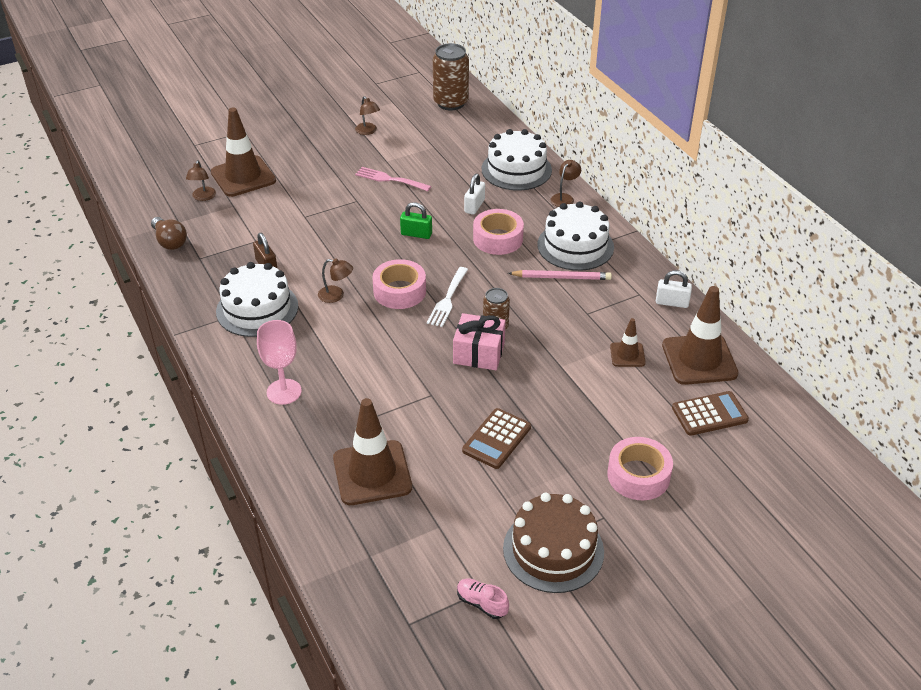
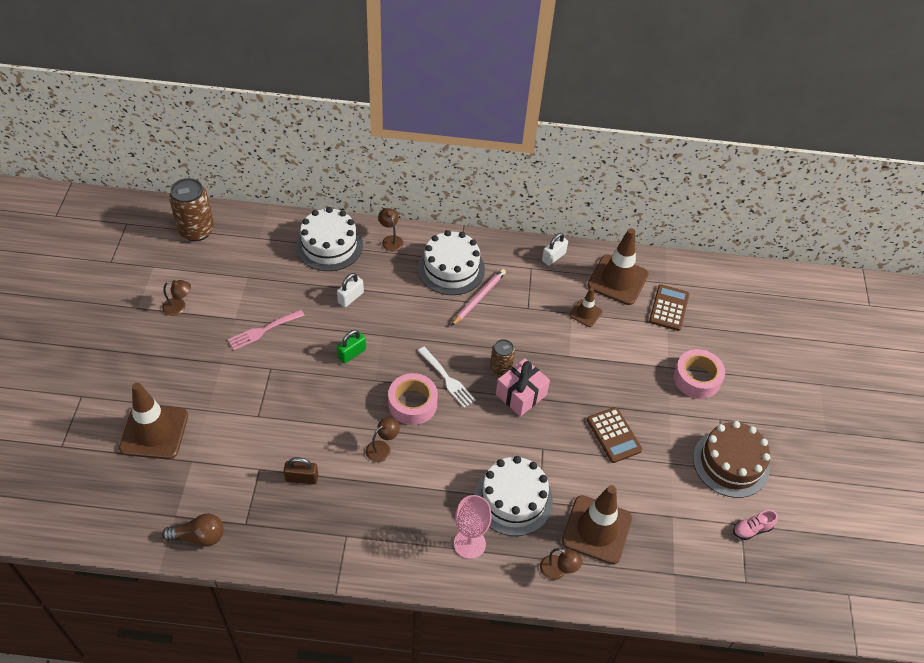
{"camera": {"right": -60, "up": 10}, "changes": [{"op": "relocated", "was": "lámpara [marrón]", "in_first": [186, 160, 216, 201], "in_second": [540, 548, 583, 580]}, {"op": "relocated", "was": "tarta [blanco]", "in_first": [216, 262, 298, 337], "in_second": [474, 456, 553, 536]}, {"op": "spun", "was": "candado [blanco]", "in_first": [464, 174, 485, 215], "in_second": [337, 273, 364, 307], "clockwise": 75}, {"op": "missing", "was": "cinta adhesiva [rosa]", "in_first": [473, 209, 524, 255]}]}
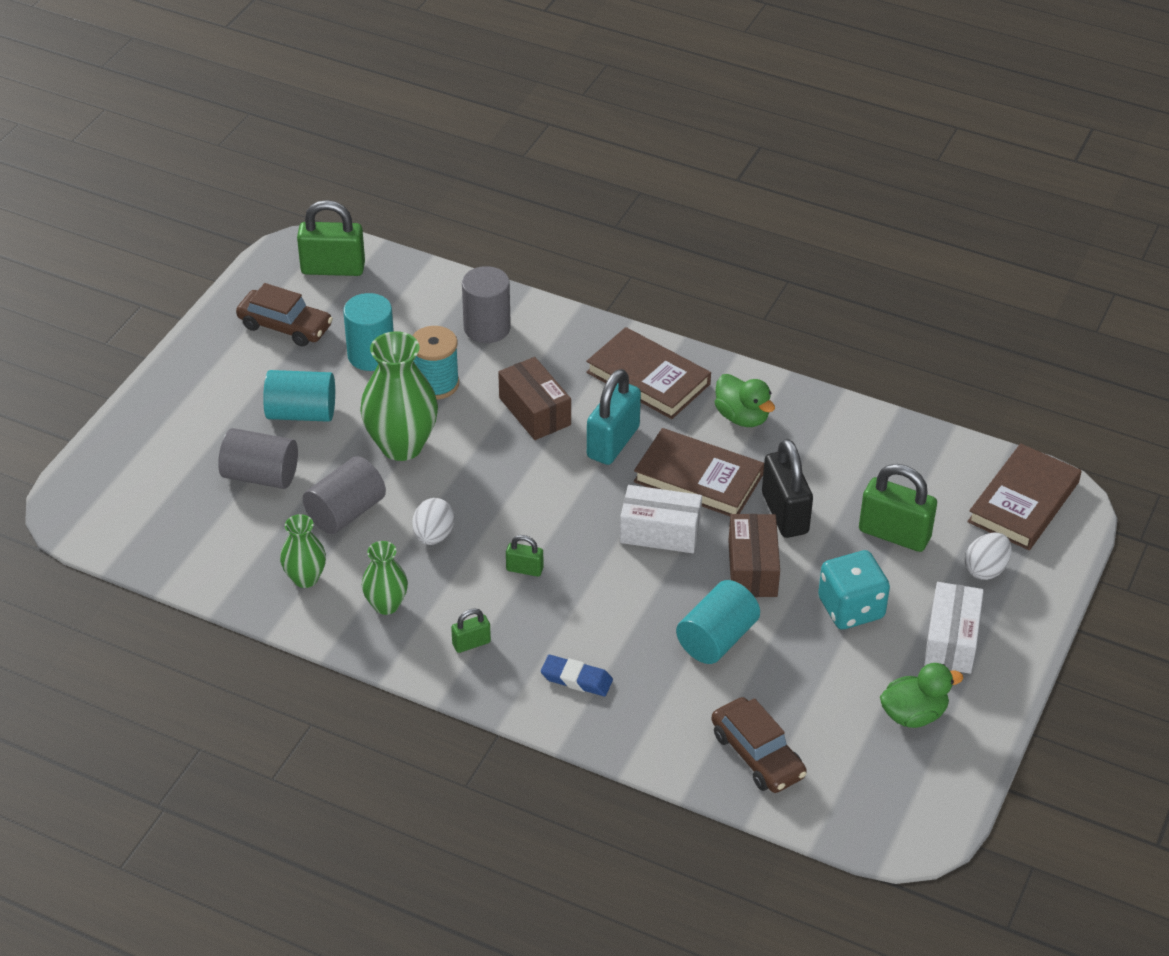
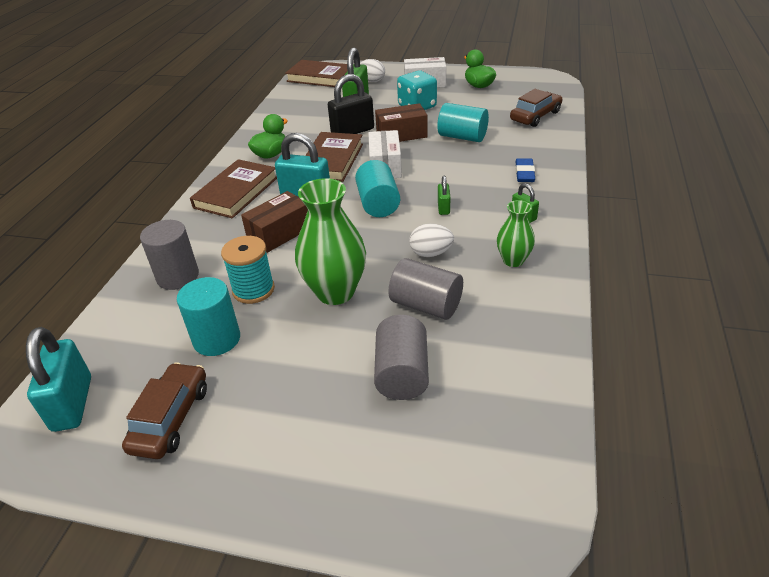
{"camera": {"right": -100, "up": -5}, "changes": [{"op": "relocated", "was": "cilindro [turquesa]", "in_first": [263, 370, 335, 422], "in_second": [355, 160, 400, 217]}, {"op": "missing", "was": "florero [verde]", "in_first": [280, 514, 326, 588]}, {"op": "colour", "was": "candado [verde]", "now": "candado [turquesa]", "in_first": [297, 200, 365, 276], "in_second": [26, 327, 91, 432]}]}
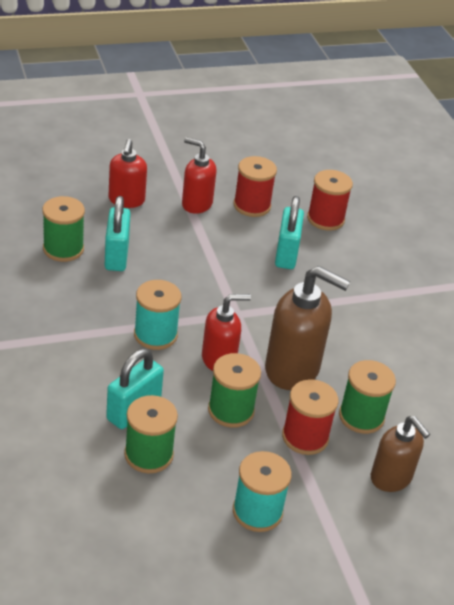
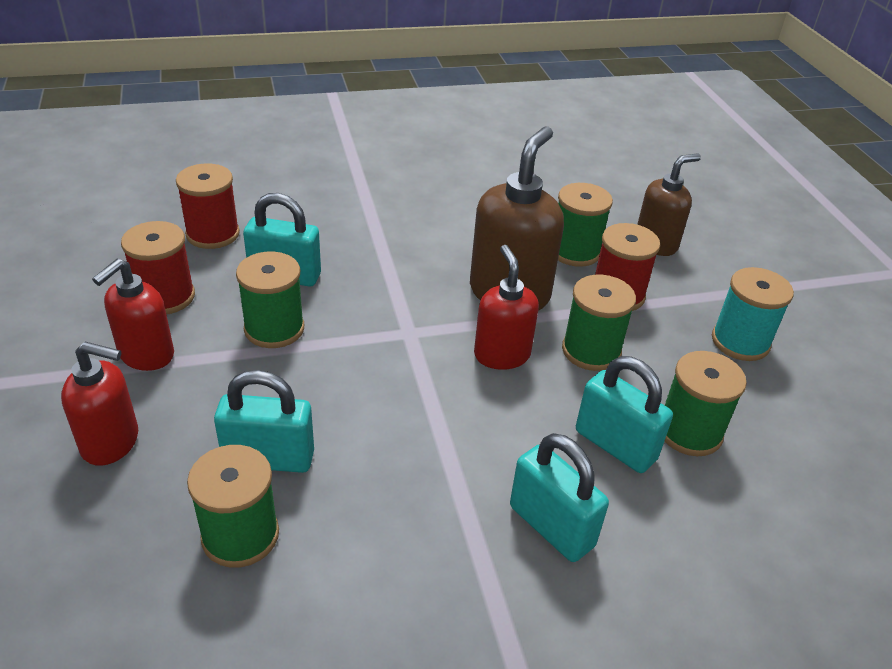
{"camera": {"right": -85, "up": 0}, "changes": [{"op": "missing", "was": "carrete [turquesa]", "in_first": [134, 280, 182, 350]}, {"op": "appeared", "now": "carrete [verde]", "in_second": [236, 252, 304, 348]}, {"op": "appeared", "now": "candado [turquesa]", "in_second": [510, 433, 609, 562]}]}
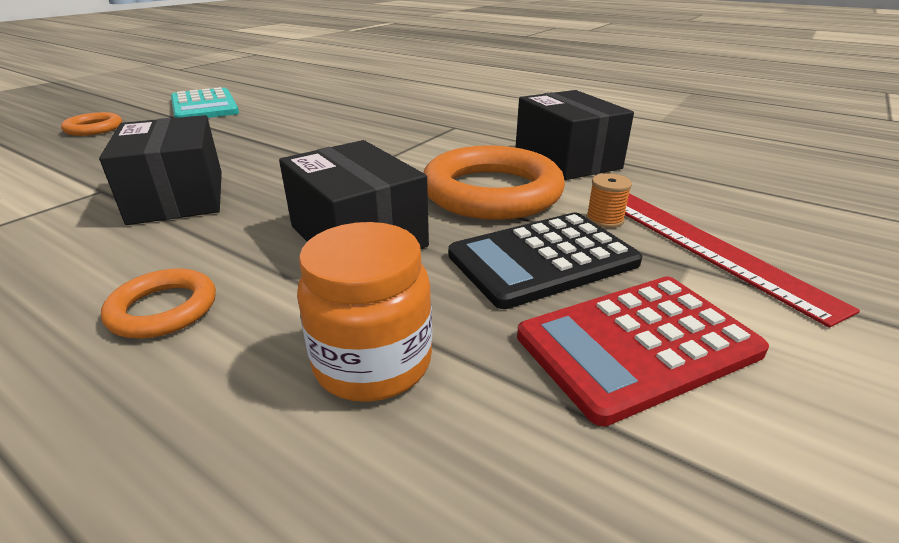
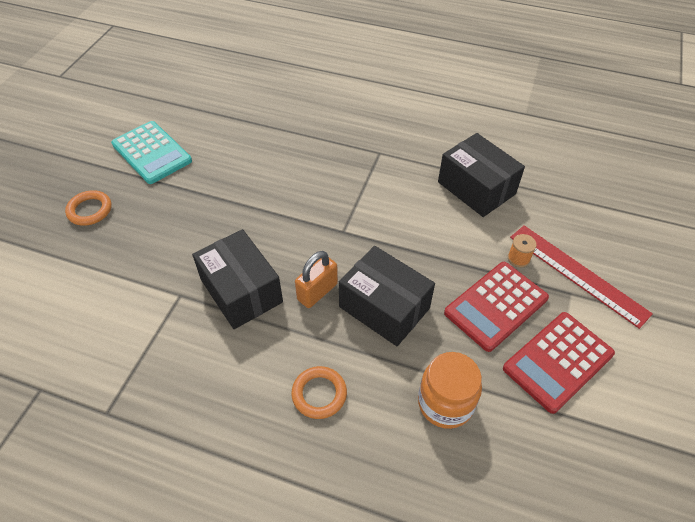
{"camera": {"right": -15, "up": 20}, "changes": [{"op": "missing", "was": "anillo [naranja]", "in_first": [423, 145, 565, 220]}, {"op": "colour", "was": "calculadora [negro]", "now": "calculadora [rojo]", "in_first": [448, 213, 643, 309], "in_second": [444, 262, 549, 352]}, {"op": "appeared", "now": "candado [naranja]", "in_second": [295, 251, 338, 308]}]}
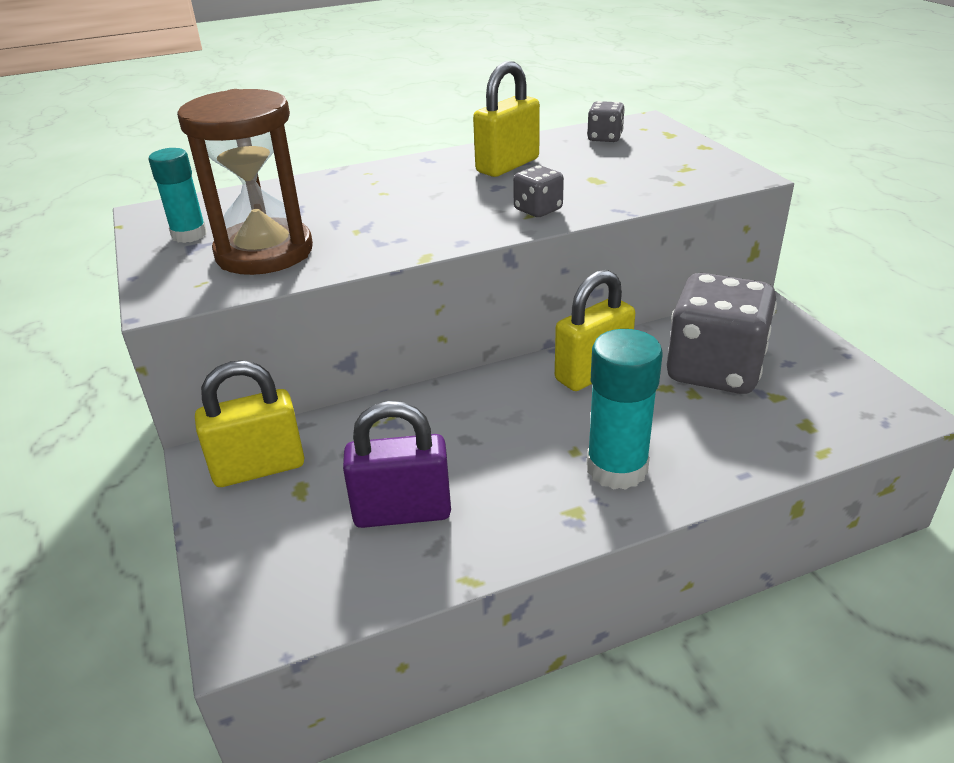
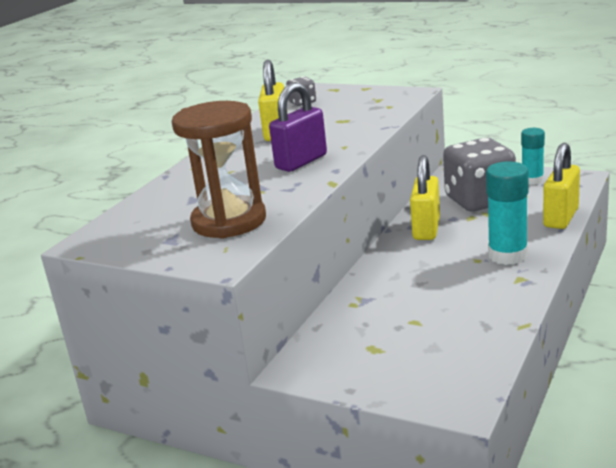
{"camera": {"right": -40, "up": -10}, "changes": [{"op": "relocated", "was": "barra de pegamento [turquesa]", "in_first": [148, 148, 207, 243], "in_second": [521, 128, 545, 185]}, {"op": "relocated", "was": "candado [amarillo]", "in_first": [195, 361, 305, 487], "in_second": [543, 143, 580, 229]}, {"op": "relocated", "was": "candado [morado]", "in_first": [343, 401, 451, 528], "in_second": [269, 82, 327, 172]}, {"op": "missing", "was": "dado [gris]", "in_first": [513, 165, 564, 217]}]}
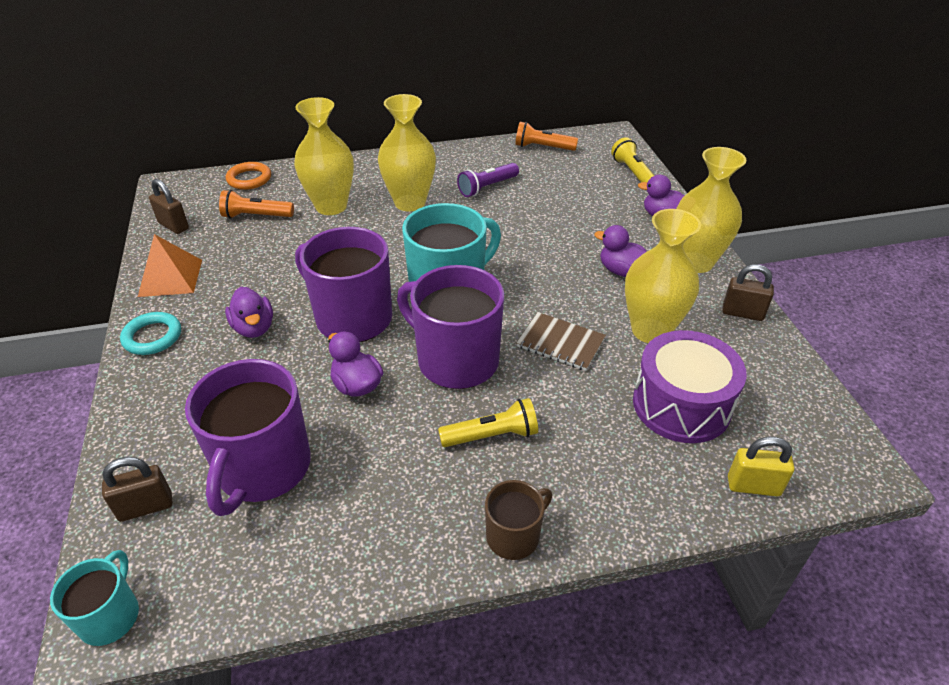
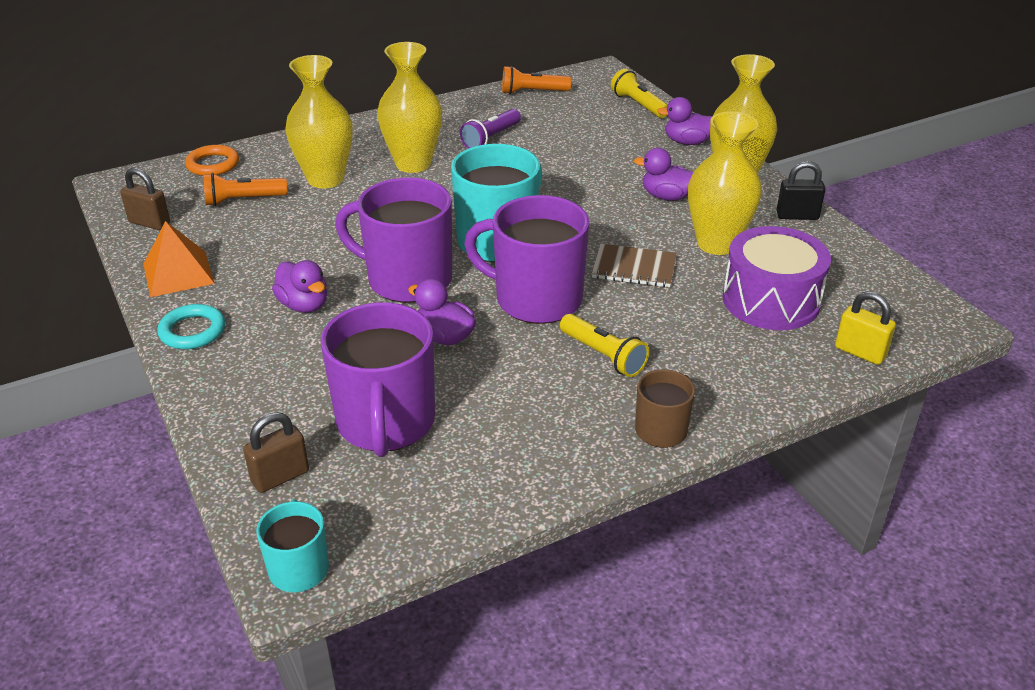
{"camera": {"right": -15, "up": -5}, "changes": [{"op": "spun", "was": "lámpara de mano [amarillo]", "in_first": [438, 398, 538, 447], "in_second": [560, 314, 649, 377], "clockwise": 75}, {"op": "colour", "was": "candado [marrón]", "now": "candado [negro]", "in_first": [722, 265, 774, 321], "in_second": [776, 161, 826, 220]}, {"op": "spun", "was": "candado [amarillo]", "in_first": [728, 437, 794, 497], "in_second": [835, 291, 896, 365], "clockwise": 45}]}
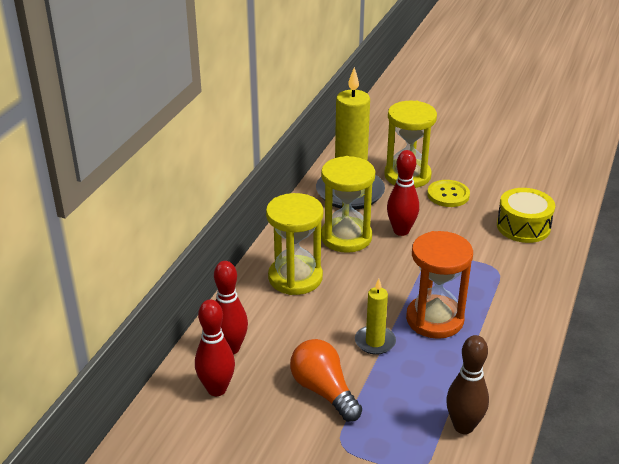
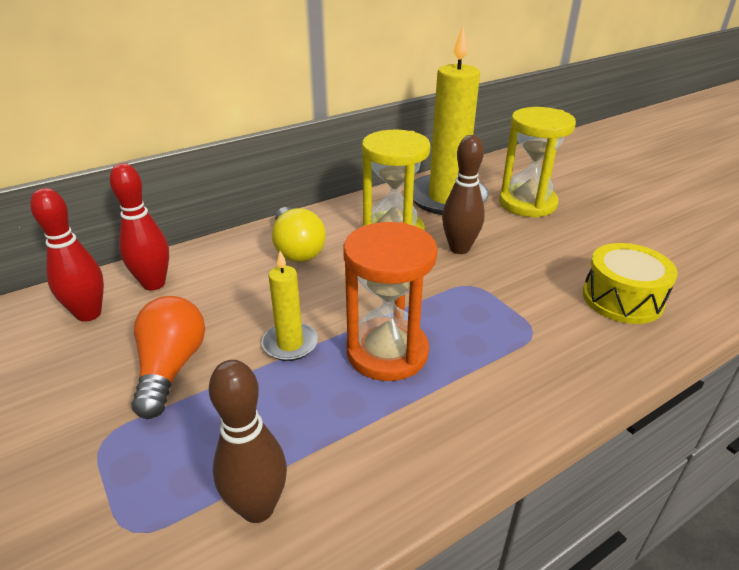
{"camera": {"right": 35, "up": 0}, "changes": [{"op": "exchanged", "was": "reloj de arena [amarillo]", "now": "bombilla [amarillo]", "in_first": [266, 193, 323, 295], "in_second": [272, 207, 326, 262]}, {"op": "colour", "was": "bolo [rojo]", "now": "bolo [marrón]", "in_first": [387, 150, 419, 236], "in_second": [442, 135, 485, 254]}, {"op": "missing", "was": "botón [amarillo]", "in_first": [427, 180, 470, 207]}]}
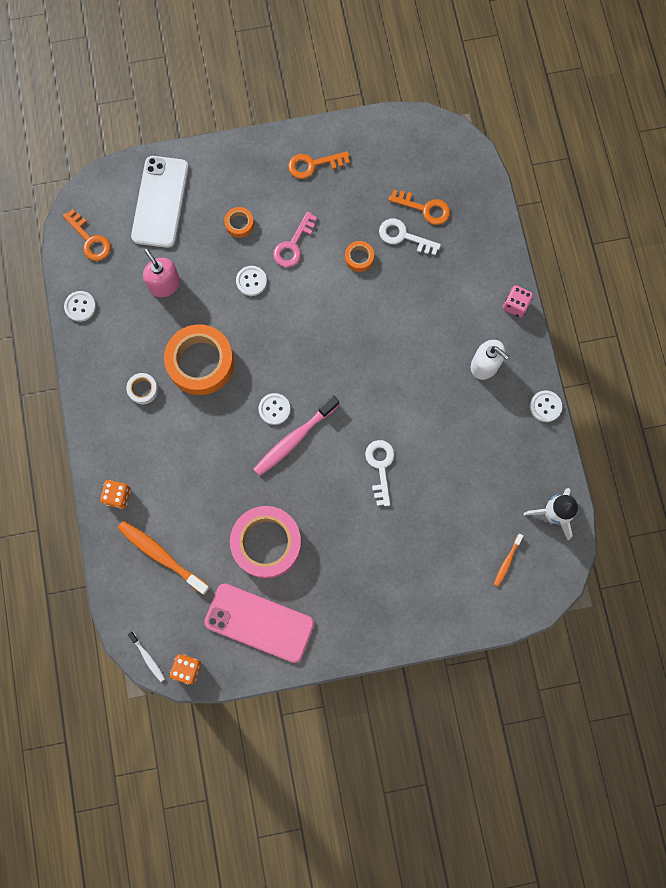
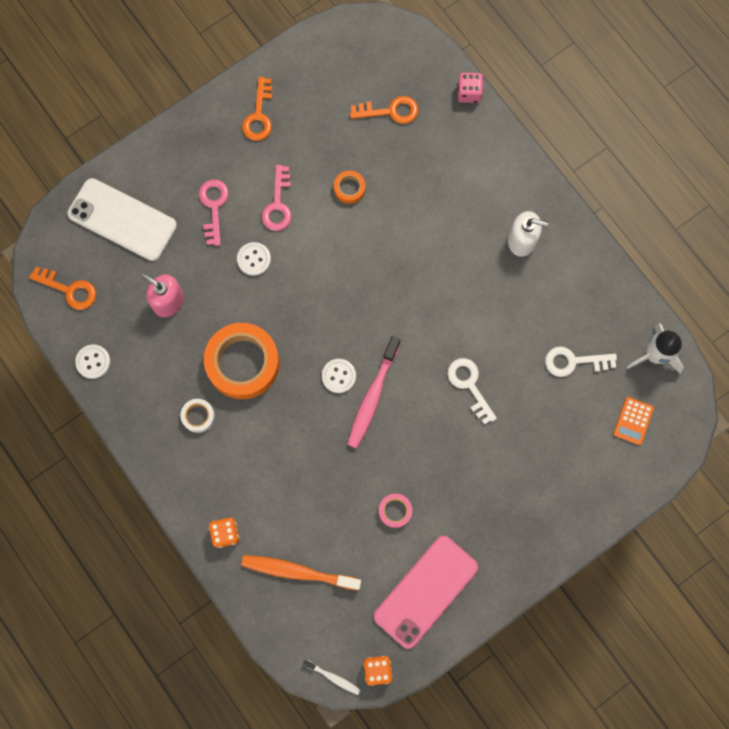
{"camera": {"right": -25, "up": 0}, "changes": [{"op": "spun", "was": "móvil [blanco]", "in_first": [131, 156, 189, 248], "in_second": [67, 178, 177, 261], "clockwise": -45}, {"op": "spun", "was": "móvil [rosa]", "in_first": [204, 584, 314, 663], "in_second": [373, 536, 478, 649], "clockwise": -45}, {"op": "exchanged", "was": "cinta adhesiva [naranja]", "now": "llave [rosa]", "in_first": [224, 207, 254, 238], "in_second": [199, 179, 229, 246]}, {"op": "size", "was": "cinta adhesiva [rosa]", "in_first": [230, 506, 302, 578], "in_second": [379, 494, 412, 528], "ratio": 0.45}, {"op": "spun", "was": "llave [naranja]", "in_first": [288, 151, 350, 179], "in_second": [242, 77, 272, 141], "clockwise": -45}, {"op": "relocated", "was": "llave [blanco]", "in_first": [379, 219, 441, 255], "in_second": [545, 346, 617, 377]}, {"op": "exchanged", "was": "cepillo de dientes [naranja]", "now": "calculadora [naranja]", "in_first": [494, 534, 523, 587], "in_second": [613, 397, 654, 445]}, {"op": "relocated", "was": "dado [rosa]", "in_first": [503, 285, 533, 317], "in_second": [458, 73, 483, 103]}, {"op": "missing", "was": "botón [blanco]", "in_first": [530, 390, 562, 422]}]}
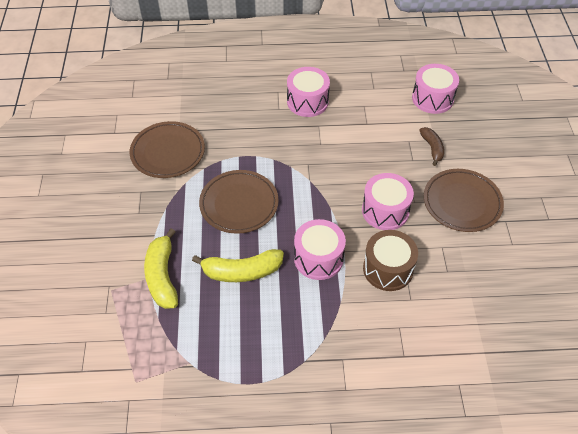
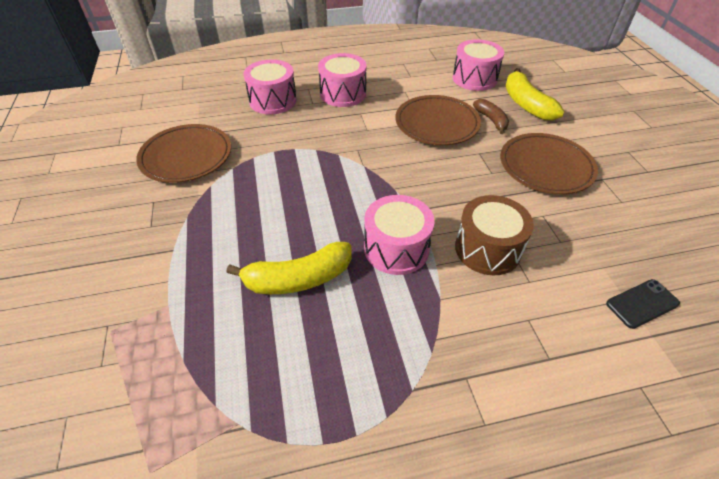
{"camera": {"right": -10, "up": -5}, "changes": [{"op": "relocated", "was": "plátano [amarillo]", "in_first": [144, 228, 178, 309], "in_second": [506, 68, 564, 121]}, {"op": "relocated", "was": "plato [marrón]", "in_first": [199, 170, 279, 234], "in_second": [395, 95, 481, 145]}, {"op": "relocated", "was": "tambor [rosa]", "in_first": [362, 173, 414, 230], "in_second": [243, 59, 297, 114]}, {"op": "appeared", "now": "móvil [negro]", "in_second": [606, 279, 680, 329]}]}
